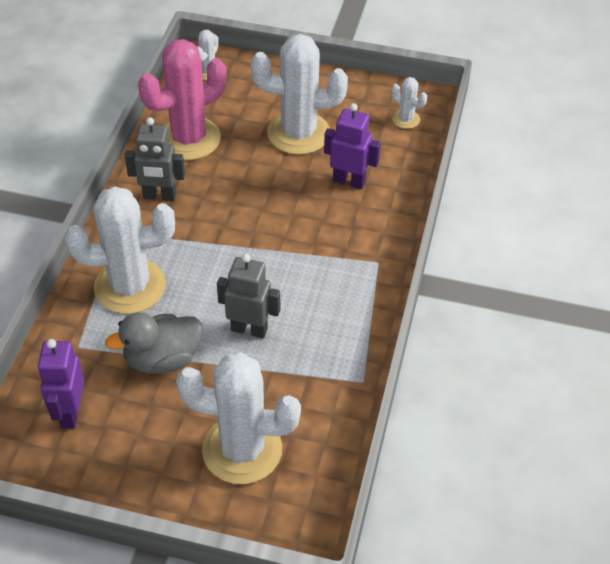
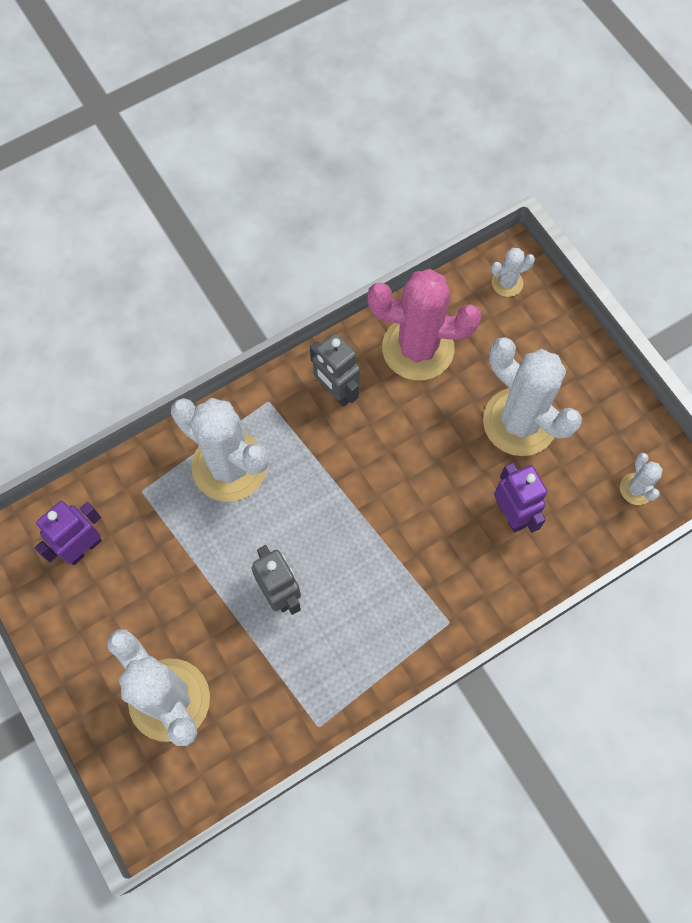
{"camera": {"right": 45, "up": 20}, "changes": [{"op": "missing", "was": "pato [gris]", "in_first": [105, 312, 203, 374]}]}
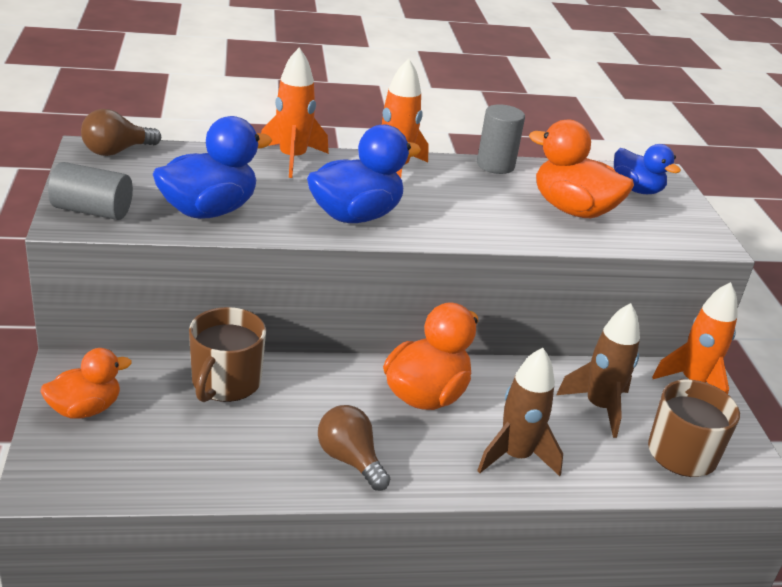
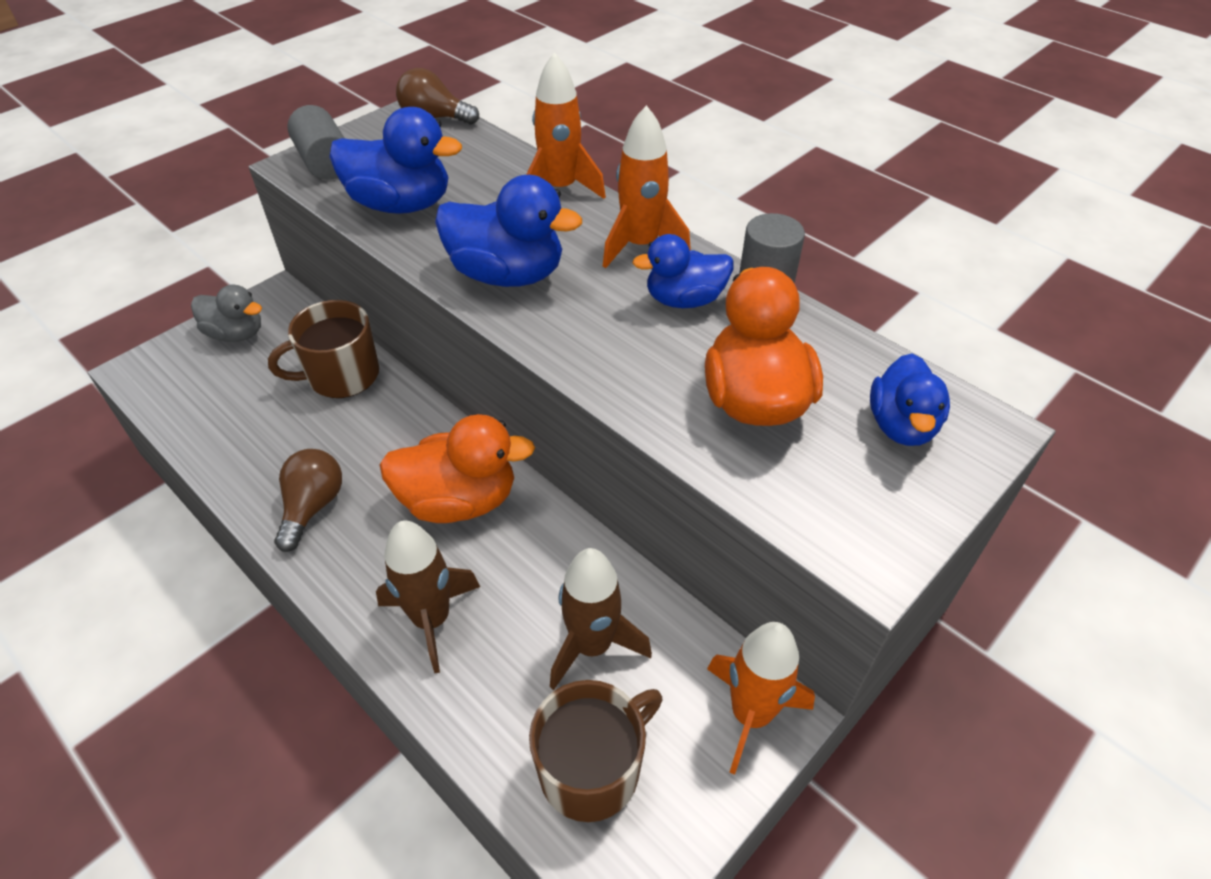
{"camera": {"right": 55, "up": 15}, "changes": [{"op": "colour", "was": "pato [naranja]", "now": "pato [gris]", "in_first": [41, 348, 132, 419], "in_second": [191, 284, 262, 342]}, {"op": "appeared", "now": "pato [azul]", "in_second": [632, 234, 733, 308]}]}
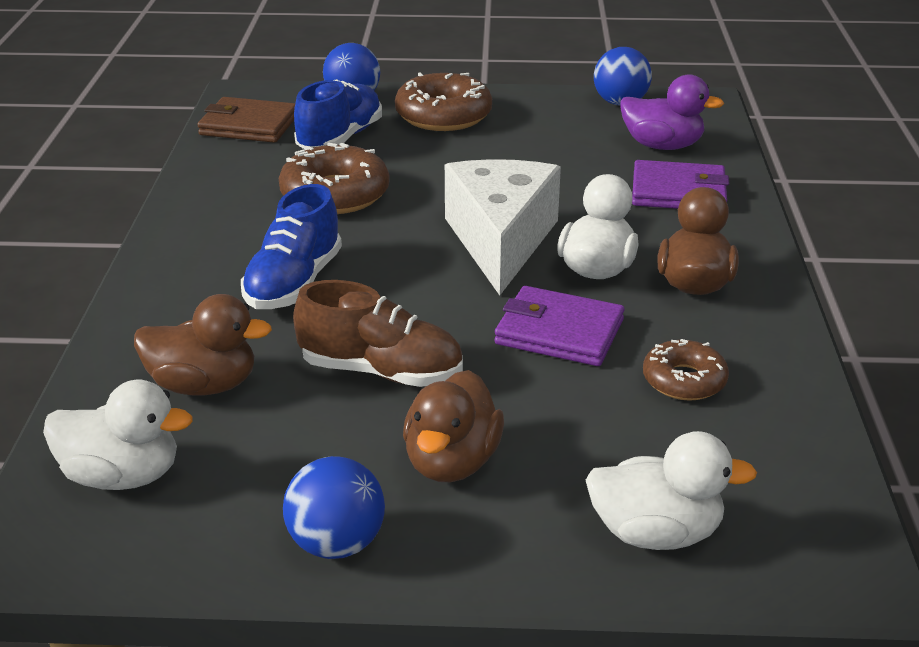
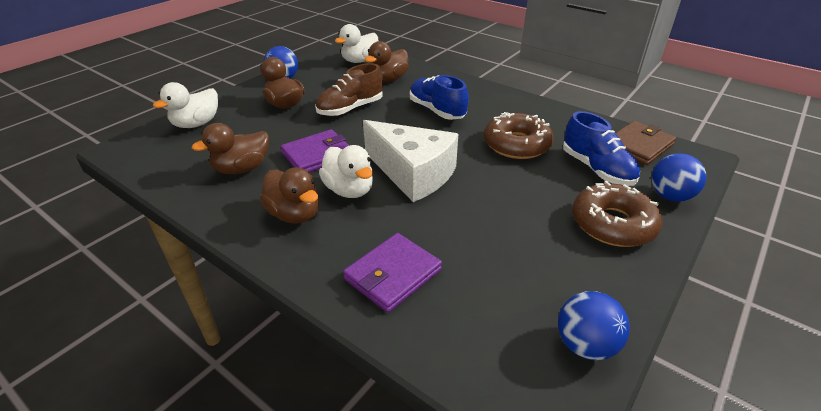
{"camera": {"right": 125, "up": 5}, "changes": [{"op": "missing", "was": "pato [morado]", "in_first": [620, 74, 724, 150]}, {"op": "exchanged", "was": "rosquilla [marrón]", "now": "pato [marrón]", "in_first": [643, 339, 729, 401], "in_second": [192, 123, 269, 174]}]}
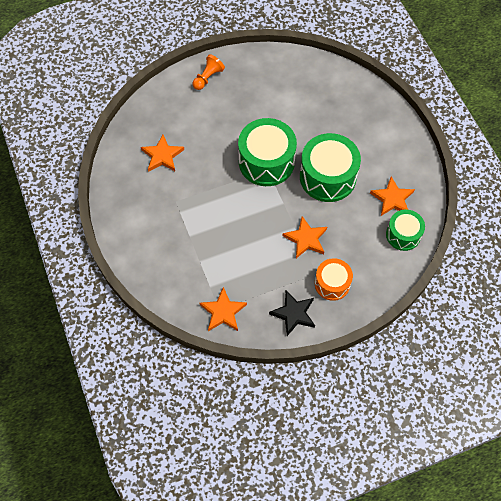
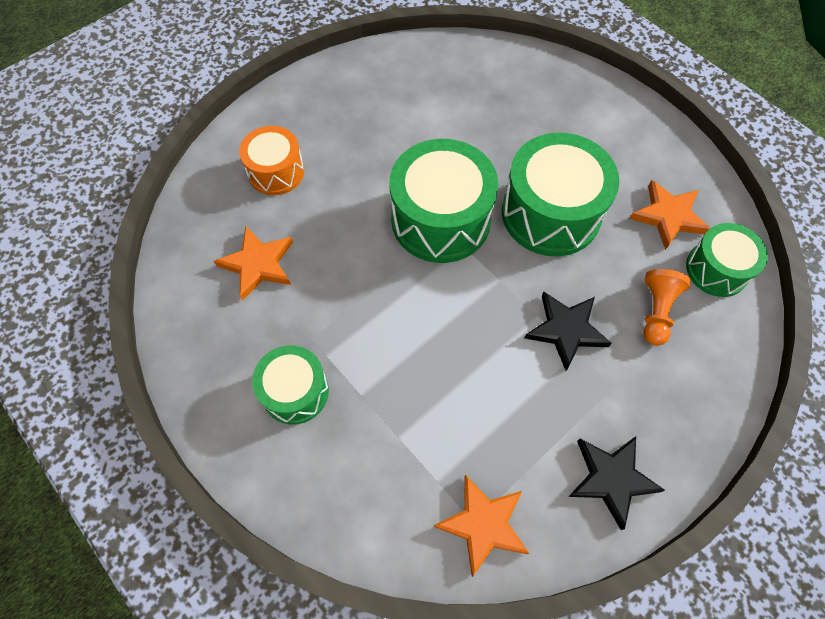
{"camera": {"right": -20, "up": 0}, "changes": [{"op": "relocated", "was": "peón [naranja]", "in_first": [193, 54, 225, 90], "in_second": [643, 269, 691, 346]}, {"op": "colour", "was": "estrella [naranja]", "now": "estrella [negro]", "in_first": [283, 216, 327, 258], "in_second": [525, 292, 612, 371]}, {"op": "relocated", "was": "tambor [naranja]", "in_first": [315, 258, 353, 301], "in_second": [239, 126, 304, 195]}, {"op": "appeared", "now": "tambor [verde]", "in_second": [252, 345, 329, 424]}]}
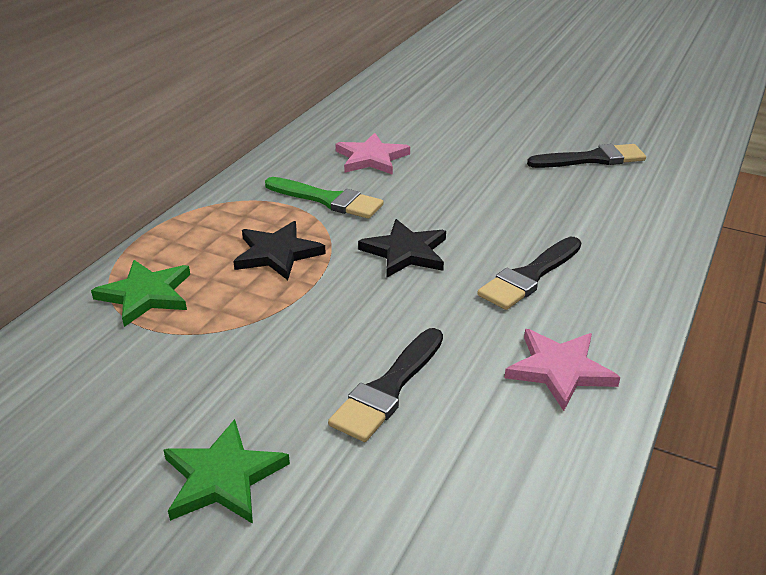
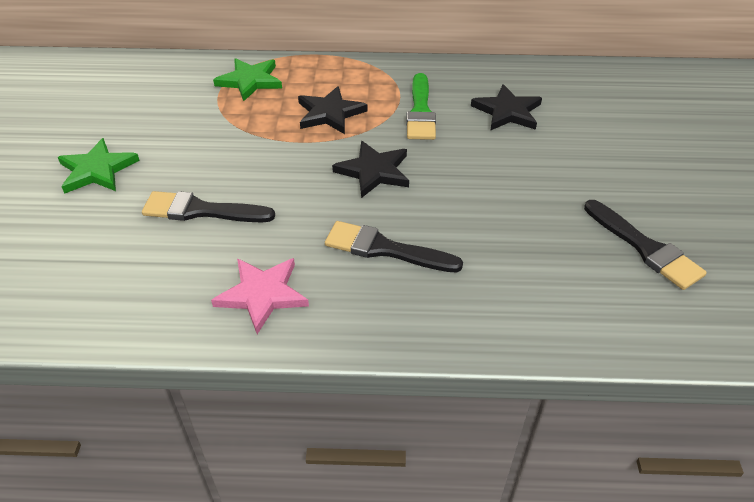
{"camera": {"right": 65, "up": 10}, "changes": [{"op": "colour", "was": "estrella [rosa]", "now": "estrella [negro]", "in_first": [336, 133, 410, 175], "in_second": [471, 84, 542, 131]}]}
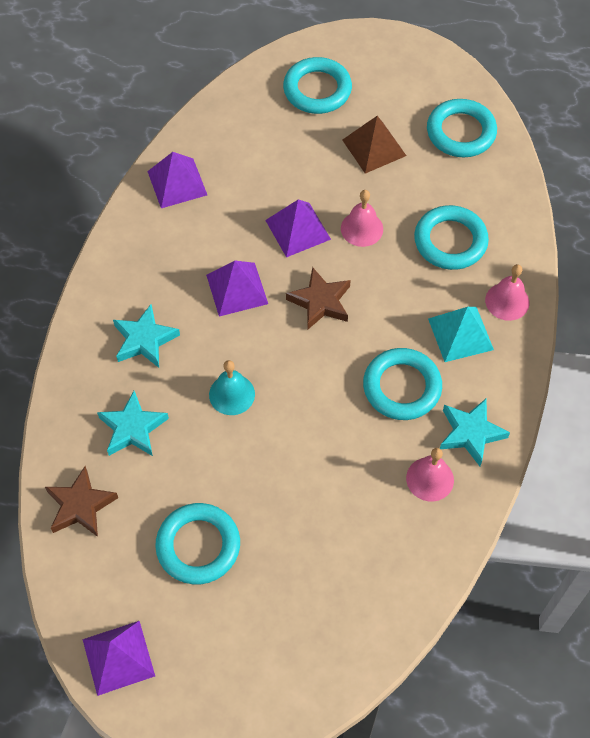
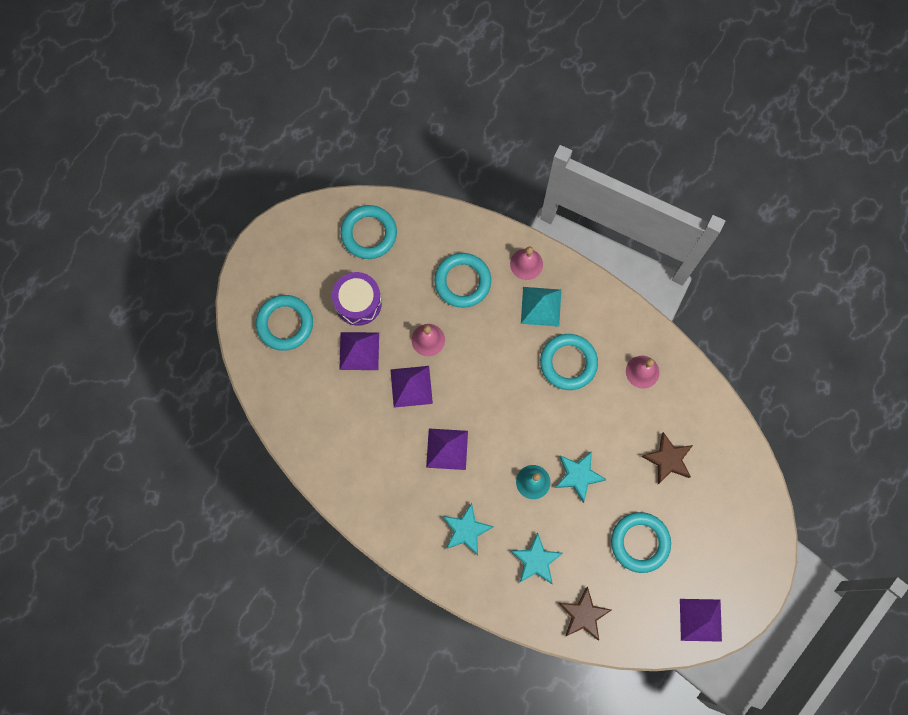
{"camera": {"right": -70, "up": 15}, "changes": [{"op": "relocated", "was": "pirámide [morado]", "in_first": [147, 152, 207, 208], "in_second": [339, 332, 379, 370]}, {"op": "relocated", "was": "estrella [marrón]", "in_first": [286, 267, 351, 330], "in_second": [641, 432, 693, 484]}, {"op": "exchanged", "was": "pirámide [marrón]", "now": "tambor [morado]", "in_first": [342, 116, 406, 174], "in_second": [332, 272, 382, 326]}, {"op": "relocated", "was": "estrella [turquesa]", "in_first": [440, 399, 510, 466], "in_second": [555, 451, 607, 503]}]}
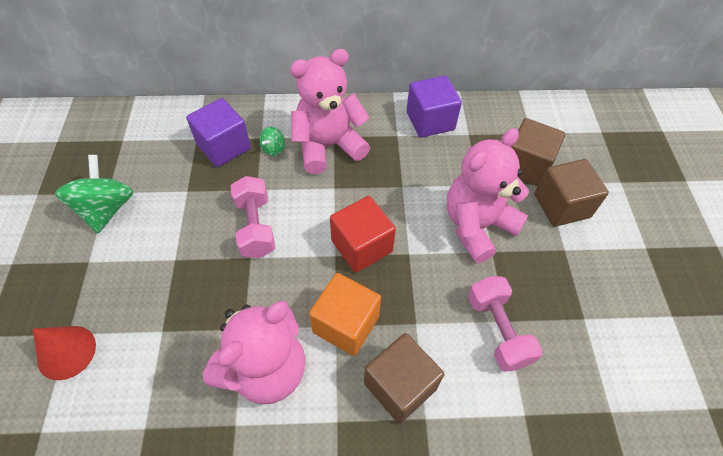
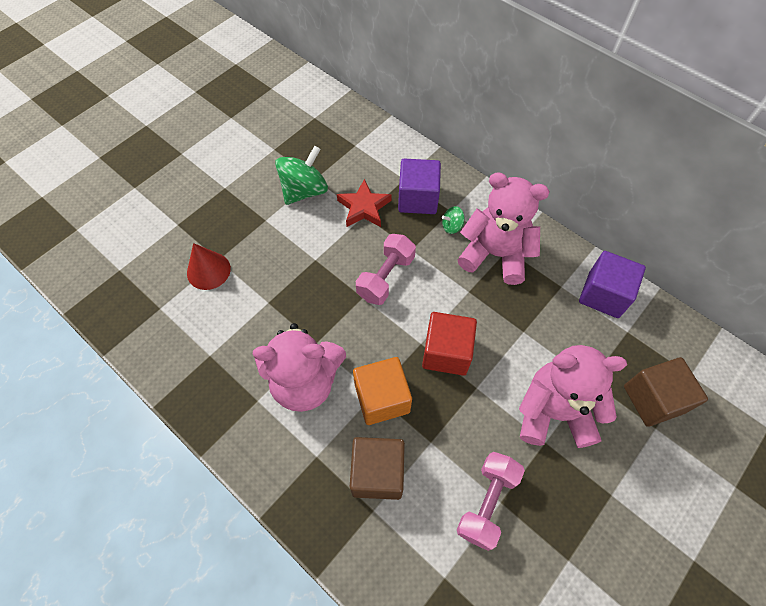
{"camera": {"right": 45, "up": 5}, "changes": [{"op": "missing", "was": "cubo [marrón]", "in_first": [534, 159, 609, 227]}, {"op": "appeared", "now": "estrella [rojo]", "in_second": [337, 179, 392, 227]}]}
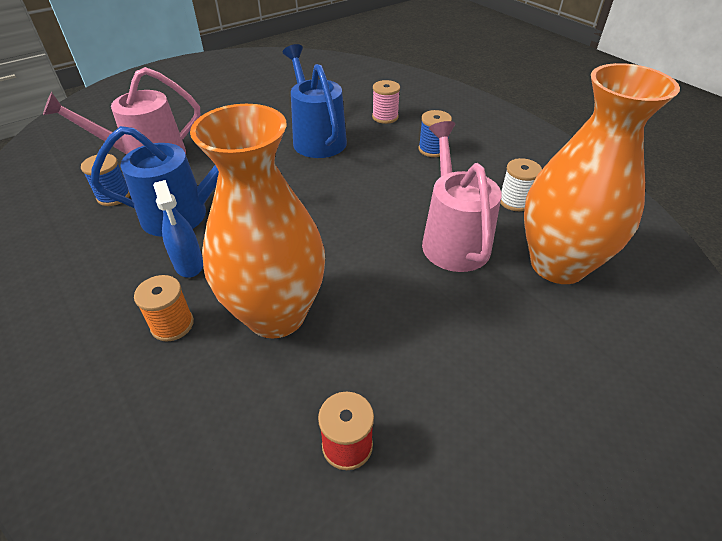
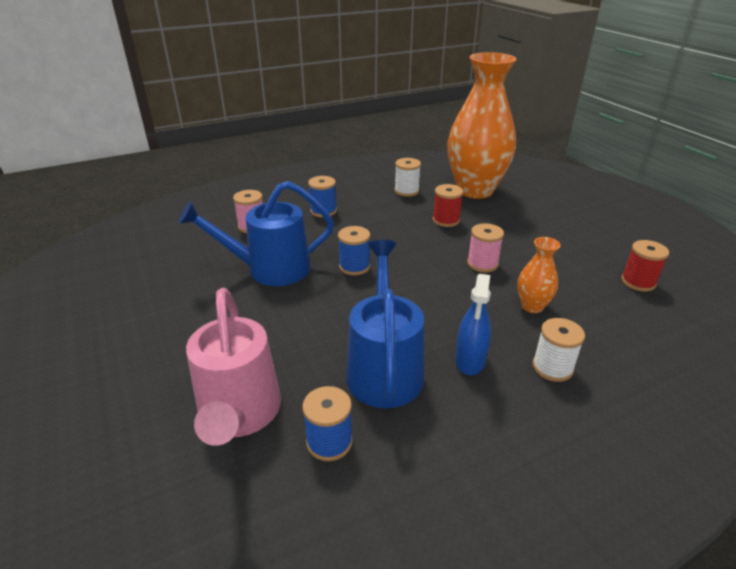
{"camera": {"right": -80, "up": -10}, "changes": [{"op": "colour", "was": "carrete [naranja]", "now": "carrete [blanco]", "in_first": [134, 275, 194, 342], "in_second": [532, 318, 585, 382]}, {"op": "spun", "was": "pulverizador [azul]", "in_first": [153, 180, 203, 278], "in_second": [455, 274, 491, 375], "clockwise": 120}, {"op": "size", "was": "florero [naranja]", "in_first": [190, 104, 325, 338], "in_second": [517, 237, 560, 313], "ratio": 0.42}, {"op": "exchanged", "was": "regadera [rosa]", "now": "carrete [rojo]", "in_first": [422, 121, 502, 272], "in_second": [433, 184, 463, 227]}, {"op": "appeared", "now": "carrete [azul]", "in_second": [338, 226, 370, 275]}, {"op": "appeared", "now": "carrete [rosa]", "in_second": [467, 223, 504, 273]}]}
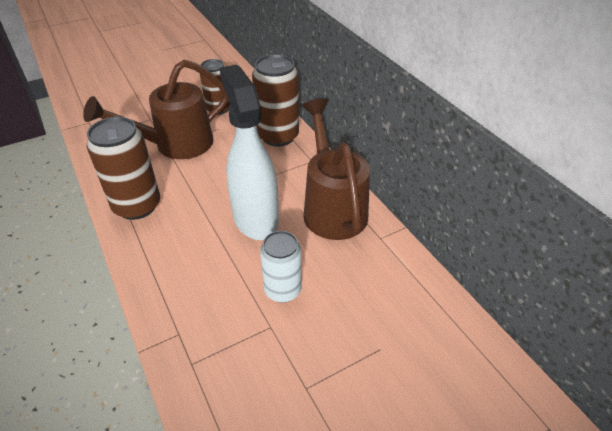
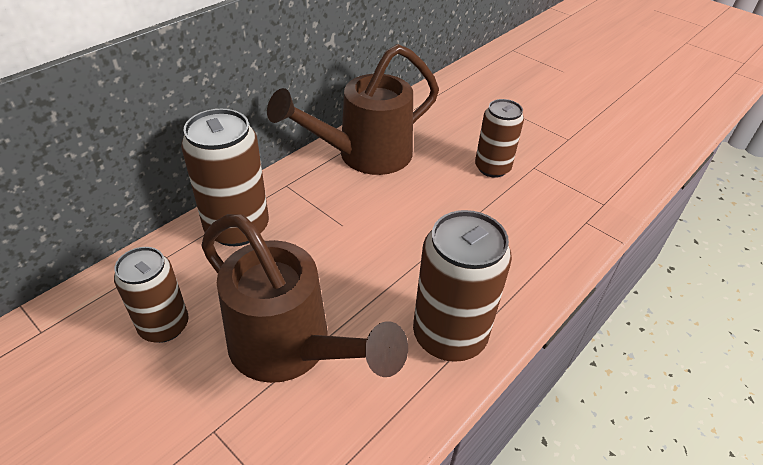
{"camera": {"right": -110, "up": 0}, "changes": [{"op": "missing", "was": "pulverizador [blanco]", "in_first": [220, 65, 279, 240]}, {"op": "colour", "was": "lata [blanco]", "now": "lata [marrón]", "in_first": [260, 231, 302, 303], "in_second": [475, 99, 524, 178]}]}
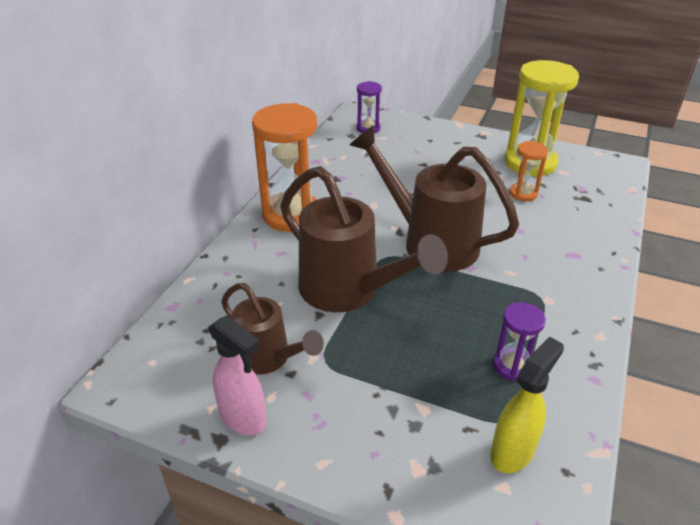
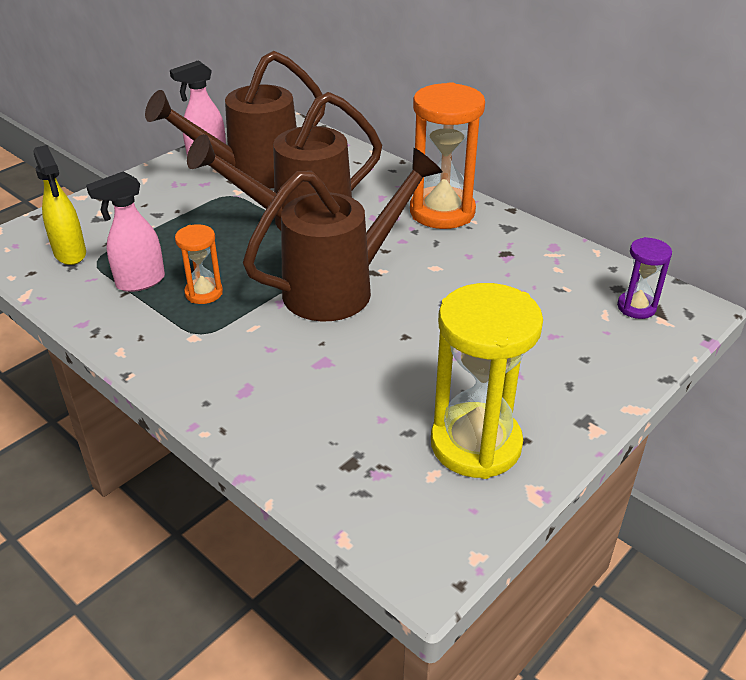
{"camera": {"right": 110, "up": 0}, "changes": [{"op": "size", "was": "regadera [marrón]", "in_first": [221, 283, 324, 375], "in_second": [145, 51, 326, 189], "ratio": 1.66}, {"op": "exchanged", "was": "reloj de arena [morado]", "now": "pulverizador [rosa]", "in_first": [493, 302, 546, 381], "in_second": [86, 171, 165, 292]}, {"op": "relocated", "was": "reloj de arena [naranja]", "in_first": [509, 141, 548, 201], "in_second": [175, 224, 223, 304]}]}
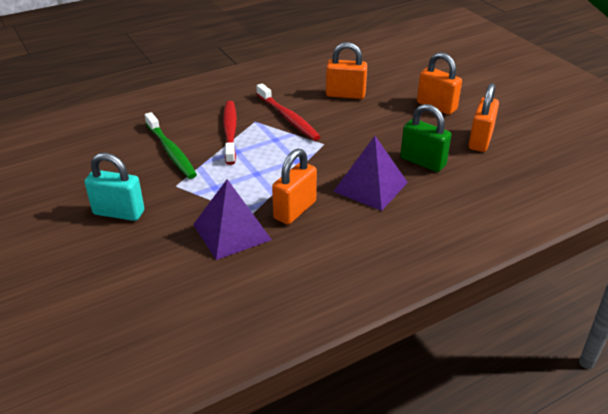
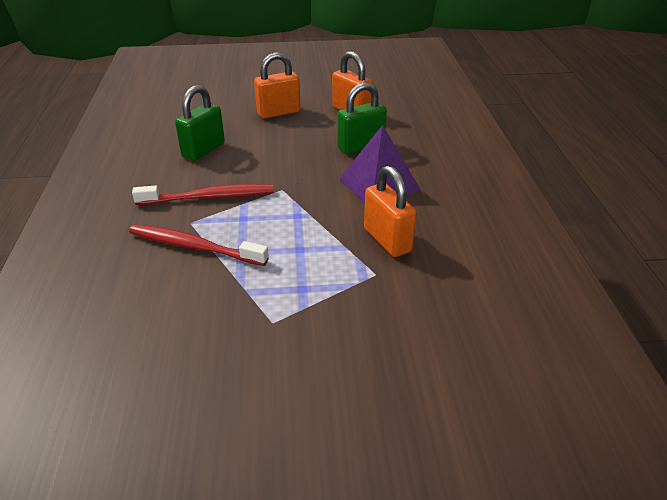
{"camera": {"right": -65, "up": 0}, "changes": [{"op": "missing", "was": "candado [turquesa]", "in_first": [84, 153, 144, 221]}, {"op": "missing", "was": "cepillo de dientes [verde]", "in_first": [145, 112, 197, 179]}, {"op": "missing", "was": "pirámide [morado]", "in_first": [193, 179, 272, 260]}, {"op": "colour", "was": "candado [naranja]", "now": "candado [verde]", "in_first": [326, 42, 367, 99], "in_second": [175, 85, 225, 161]}]}
